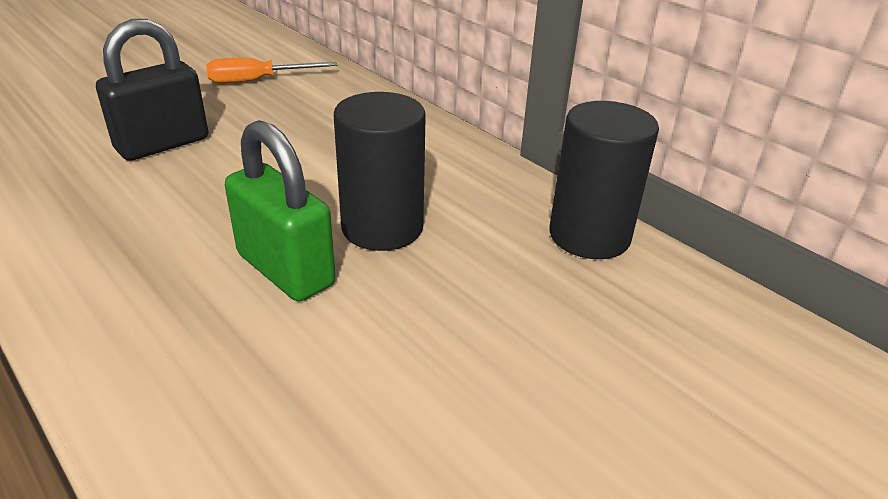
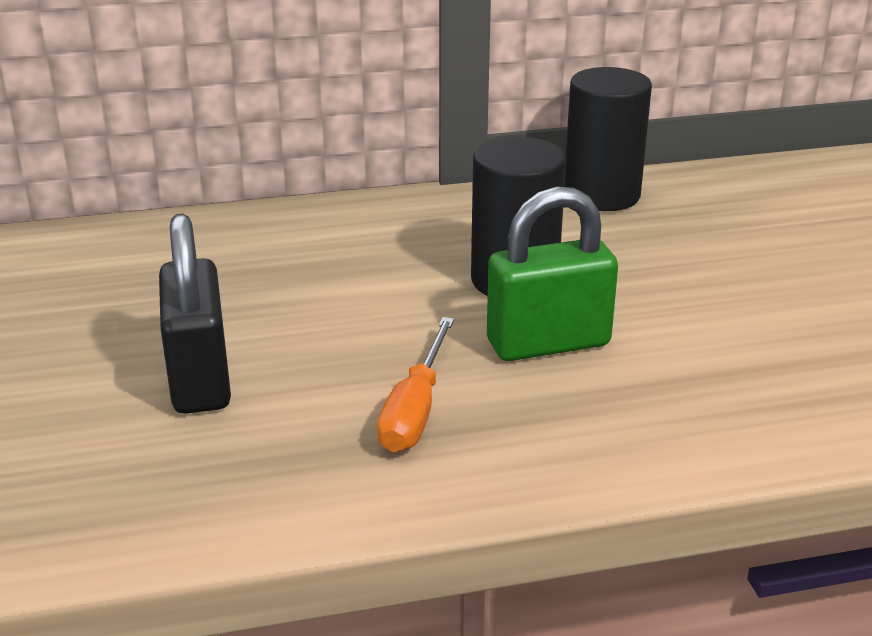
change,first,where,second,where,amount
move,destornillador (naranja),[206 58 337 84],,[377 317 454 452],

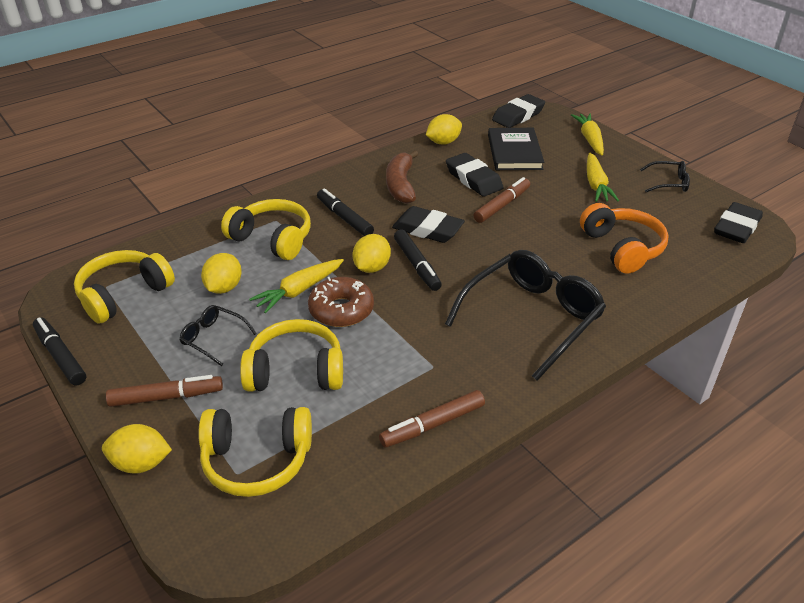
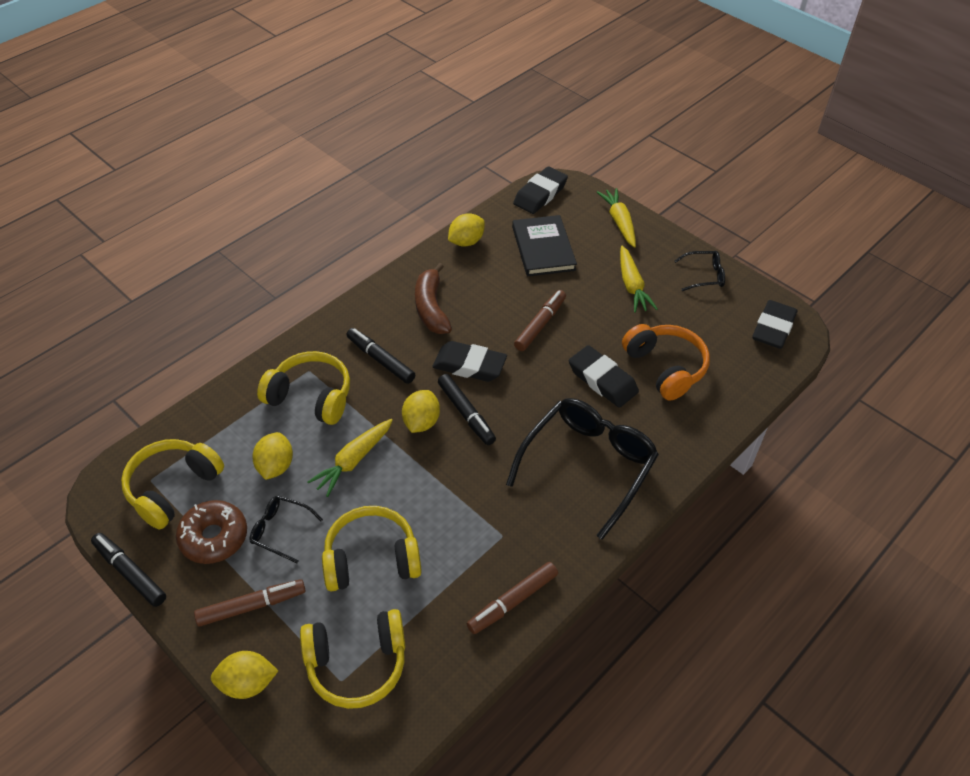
change,first,where,second,where,amount
move,goma de borrar (negro),[446 153 504 197],,[569 345 639 408],
move,rosquilla (marrón),[308 277 374 327],,[176 500 247 564],

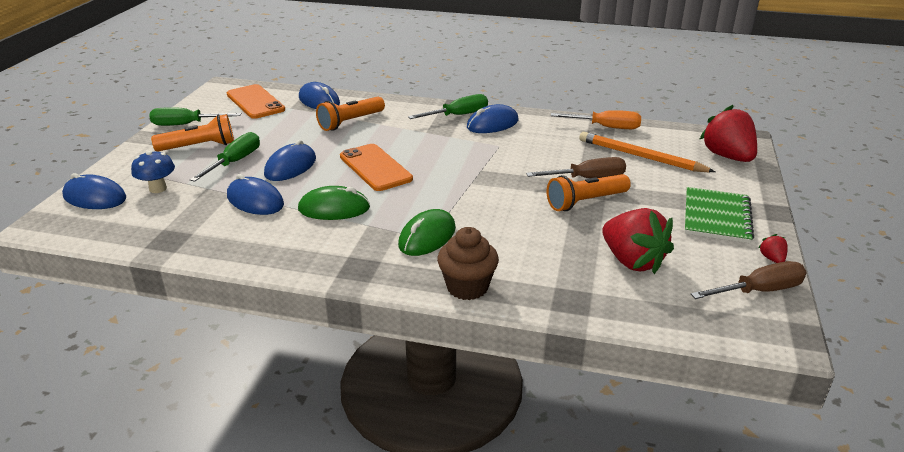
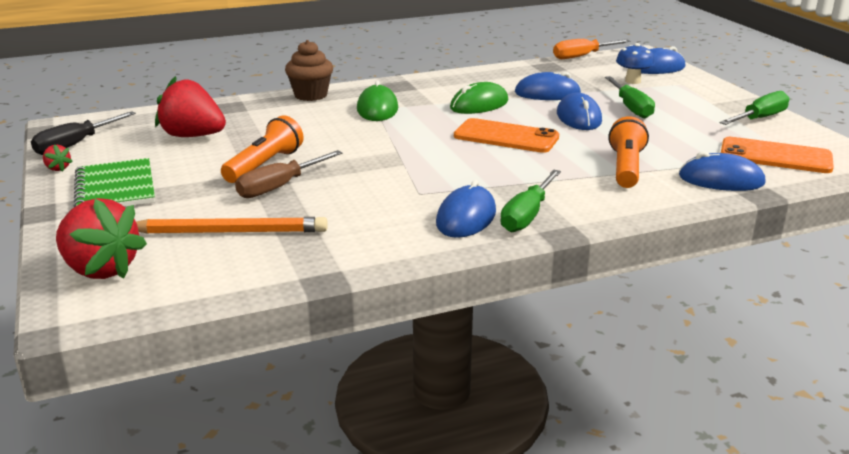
change,first,where,second,where,amount
move,destornillador (naranja),[551 110 641 129],,[553 39 631 59],
delete,lámpara de mano (naranja),[151 114 234 151],,,
recolor,destornillador (marrón),[691 261 806 299],destornillador (negro),[31 111 136 155],

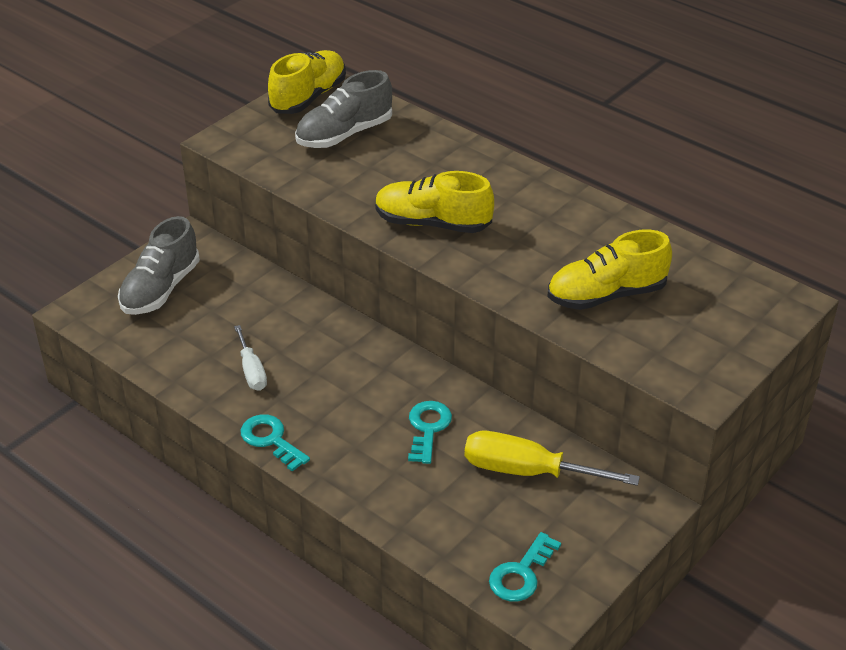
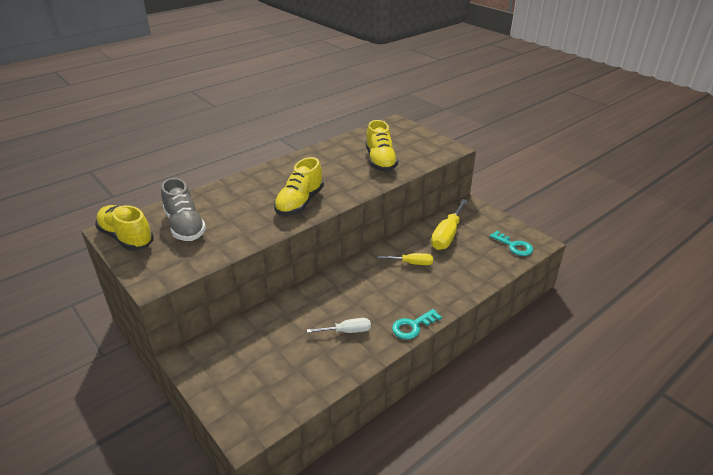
change,first,where,second,where,amount
delete,zapato (gris),[118 216 200 315],,,
replace,llave (turquesa),[408 401 452 464],destornillador (amarillo),[378 253 433 265],

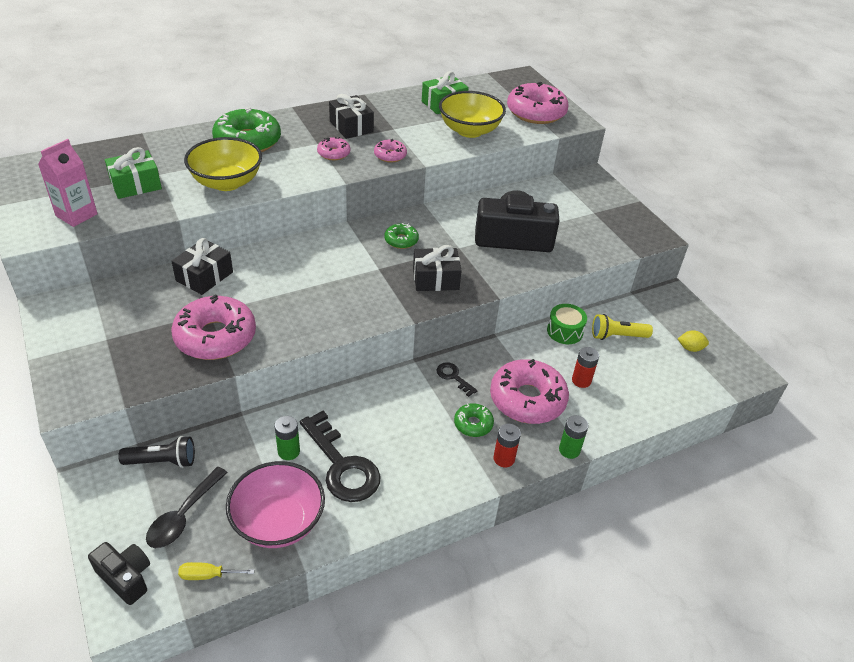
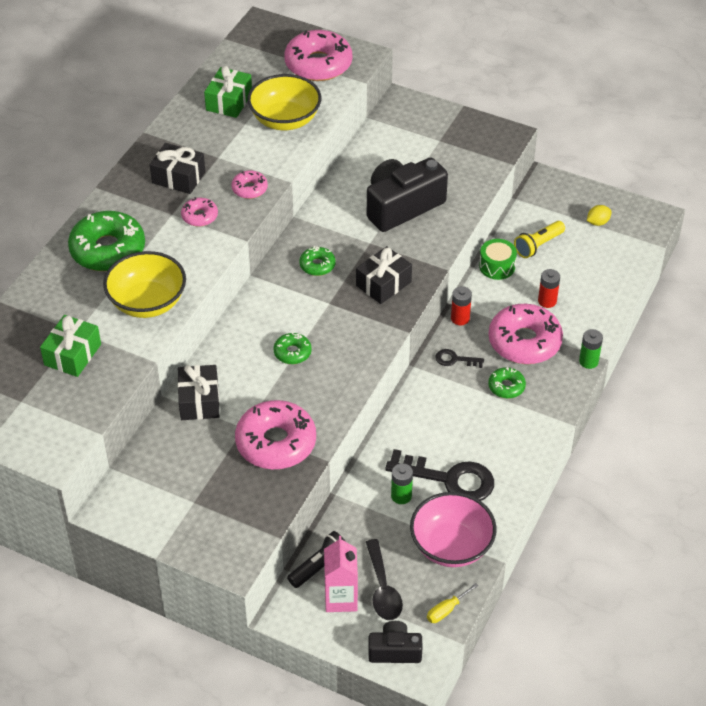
change,first,where,second,where,amount
move,cartón de leche (rosa),[38 139 98 227],,[324 536 358 612],
move,pila (rojo),[493 424 521 467],,[451 286 472 325],
insert,,,rosquilla (verde),[273 333 312 364],

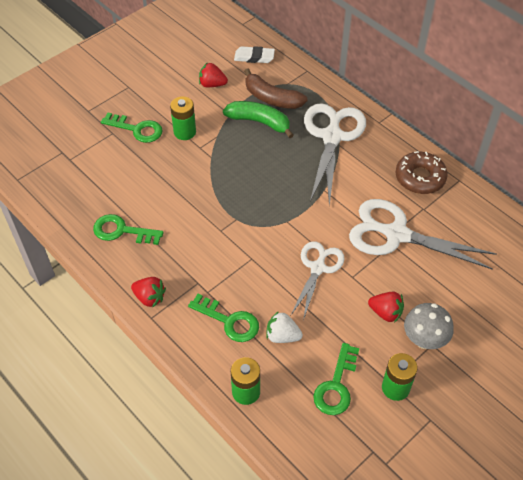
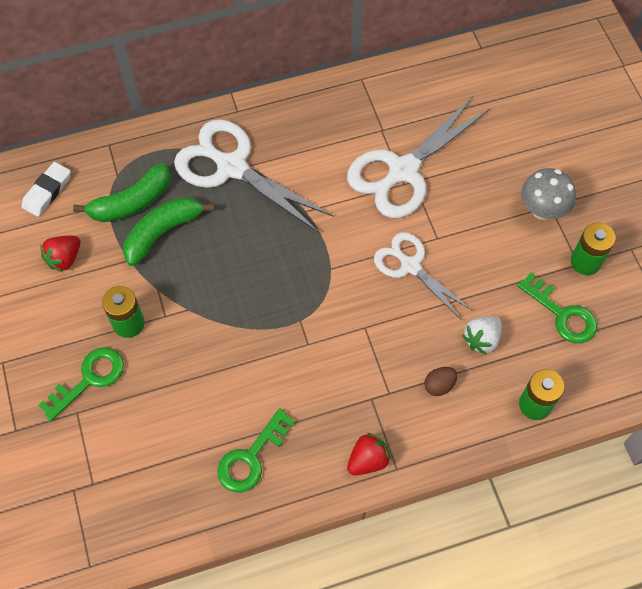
change,first,where,second,where,amount
recolor,plátano (marrón),[244 68 307 109],plátano (verde),[73 163 171 222],
delete,rosquilla (marrón),[396 151 448 194],,,
delete,fresa (rojo),[368 292 404 323],,,
replace,llave (verde),[188 294 259 342],huevo (marrón),[424 367 458 396],

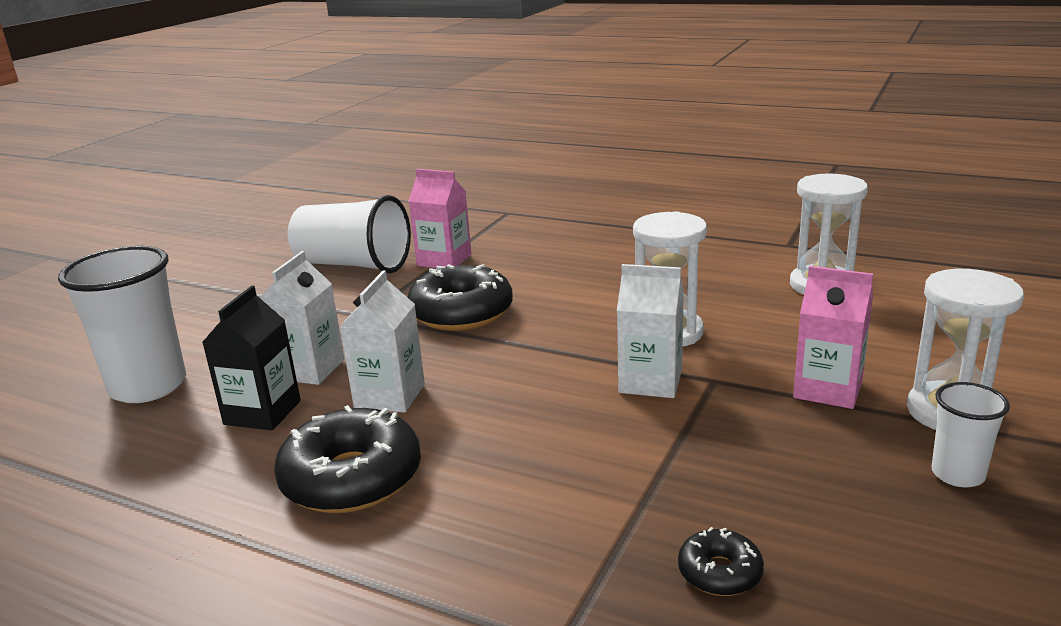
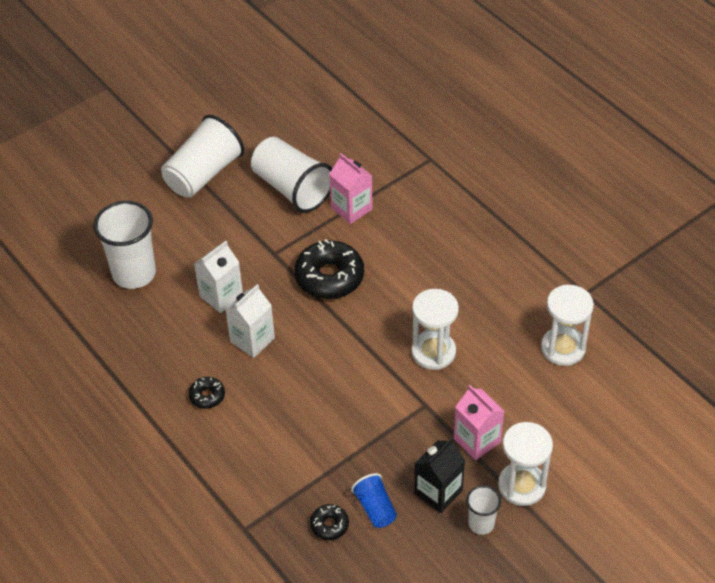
change,first,where,second,where,amount
delete,cartón de leche (blanco),[617 264 684 398],,,
move,cartón de leche (negro),[202 286 301 431],,[414 438 465 513],
resize,rosquilla (negro),[274 405 421 513],,[189 377 225 409],x0.49
insert,,,vaso (blanco),[161 115 244 197],
insert,,,vaso (azul),[351 473 397 528],

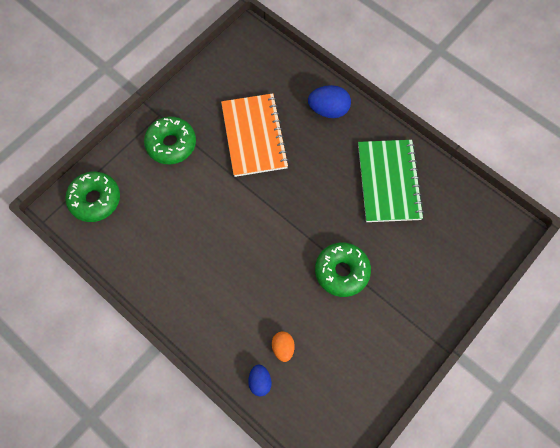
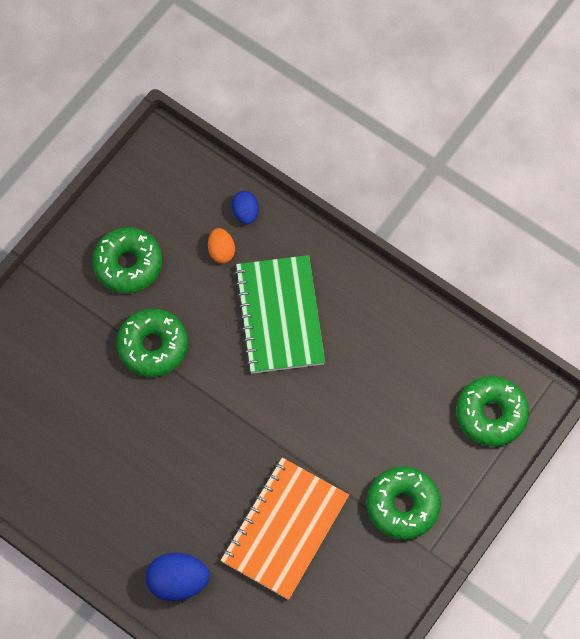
change,first,where,second,where,amount
rotate,cuaderno (naranja),[221 93 289 177],,[221 458 349 600],45 degrees clockwise
move,cuaderno (verde),[358 140 424 222],,[234 255 325 374],
insert,,,rosquilla (verde),[92 227 162 293],

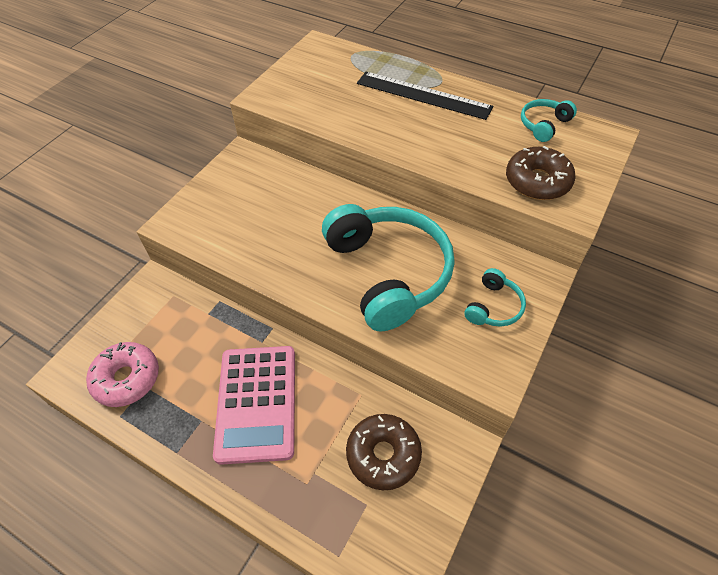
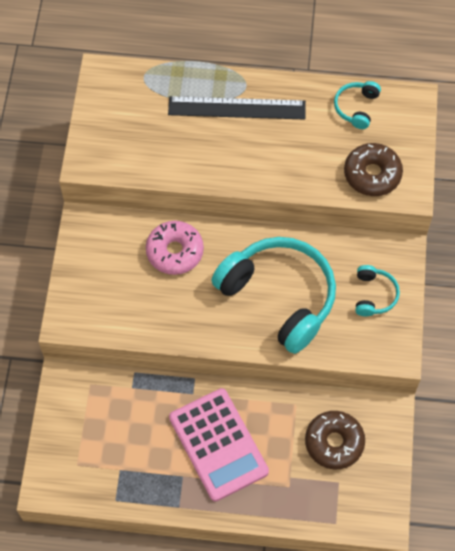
change,first,where,second,where,amount
move,rosquilla (rosa),[86 342 159 407],,[146 221 204 275],

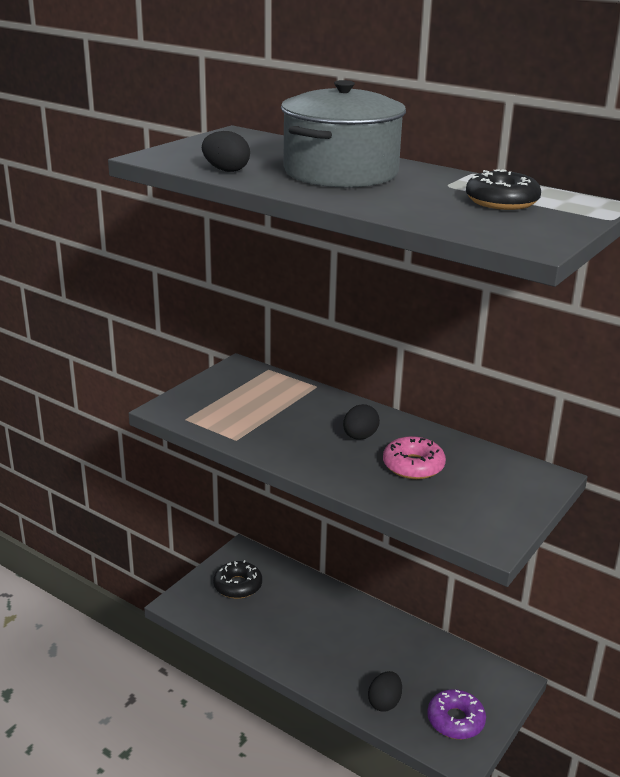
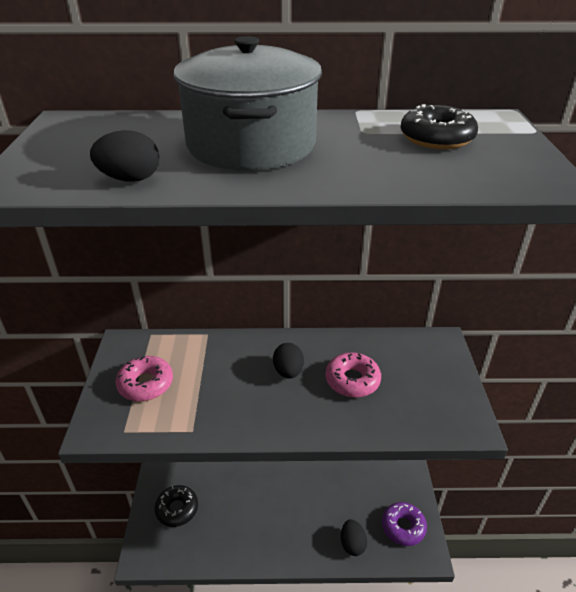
change,first,where,second,where,amount
insert,,,rosquilla (rosa),[116 356 173 402],

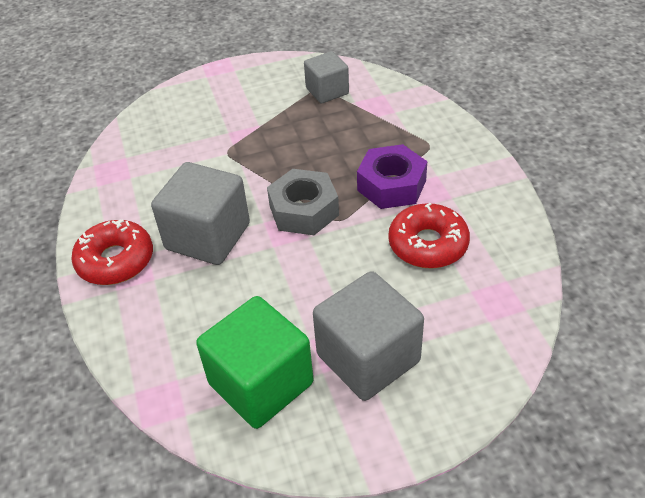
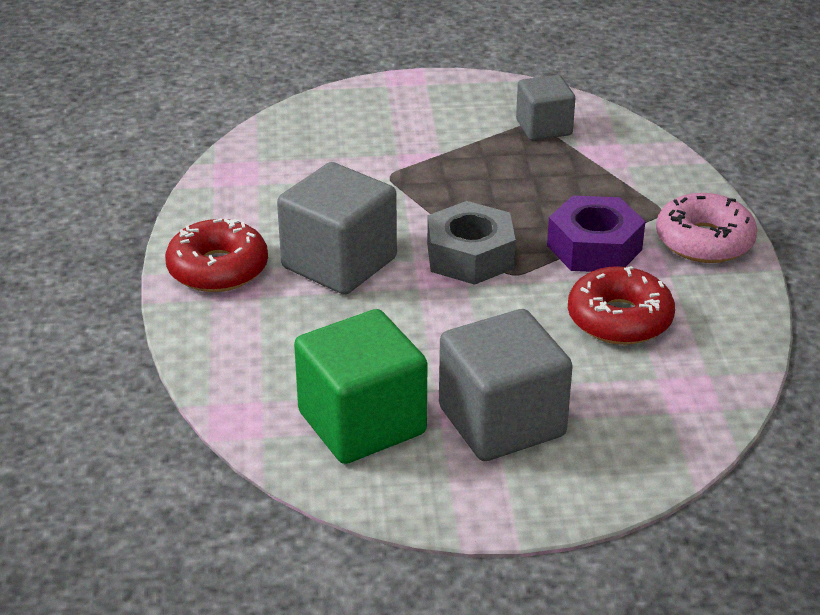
change,first,where,second,where,amount
insert,,,rosquilla (rosa),[656 193 758 263],

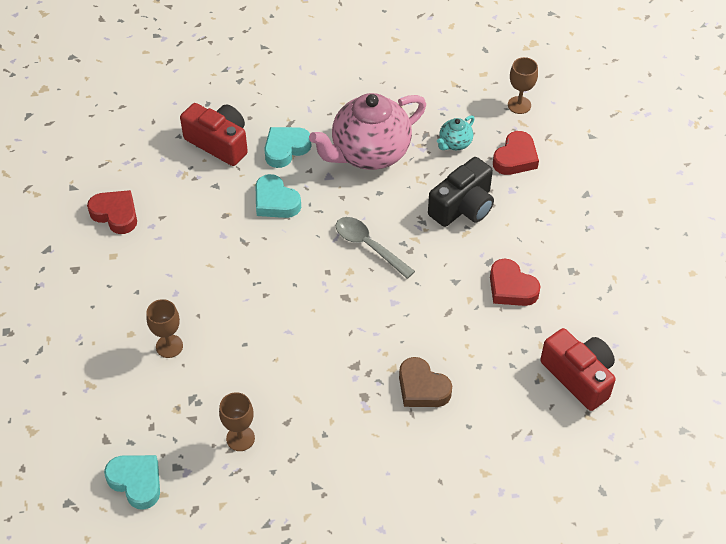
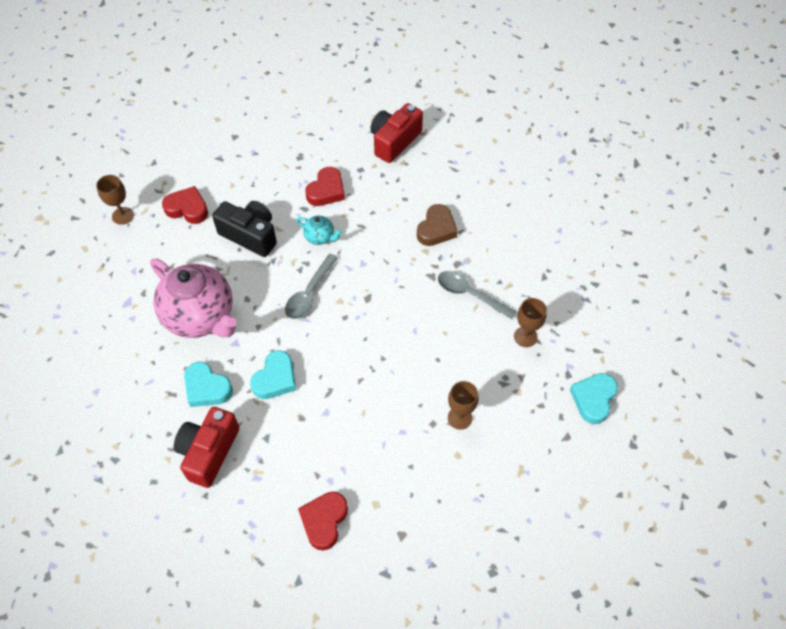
change,first,where,second,where,amount
move,tetera (turquesa),[437 115 475 150],,[296 216 342 245],
insert,,,cuchara (gris),[438 271 517 319],

